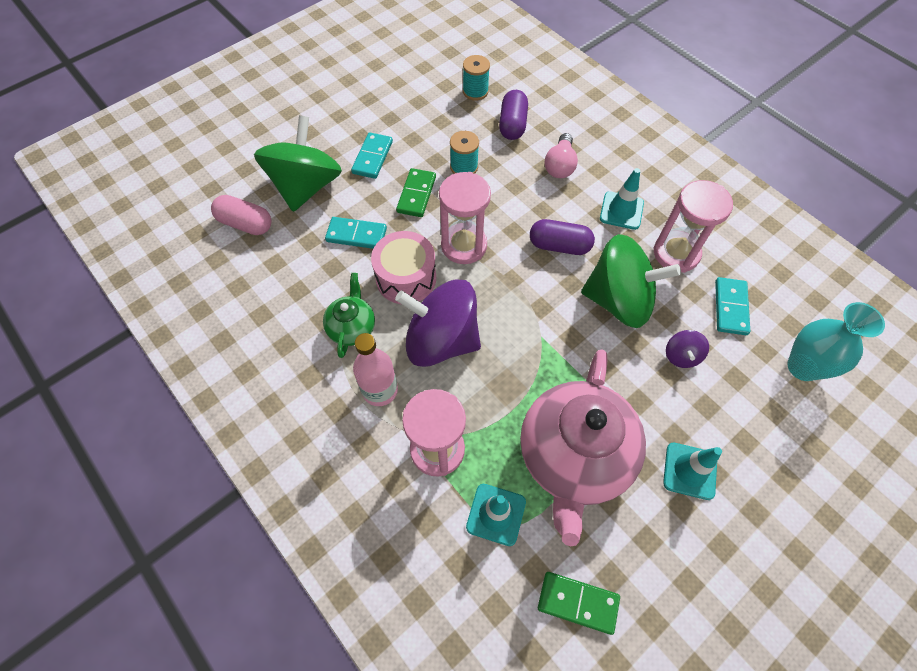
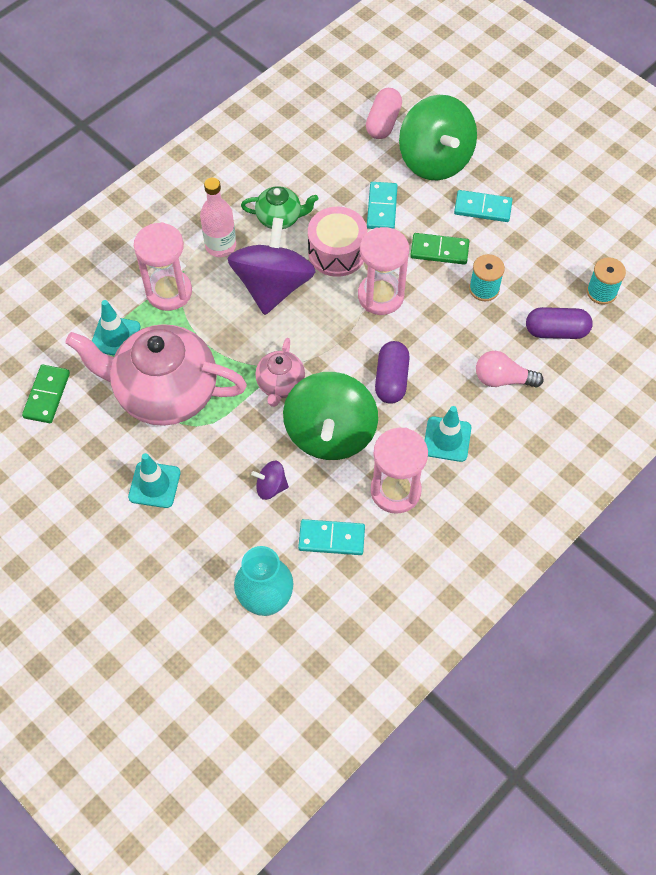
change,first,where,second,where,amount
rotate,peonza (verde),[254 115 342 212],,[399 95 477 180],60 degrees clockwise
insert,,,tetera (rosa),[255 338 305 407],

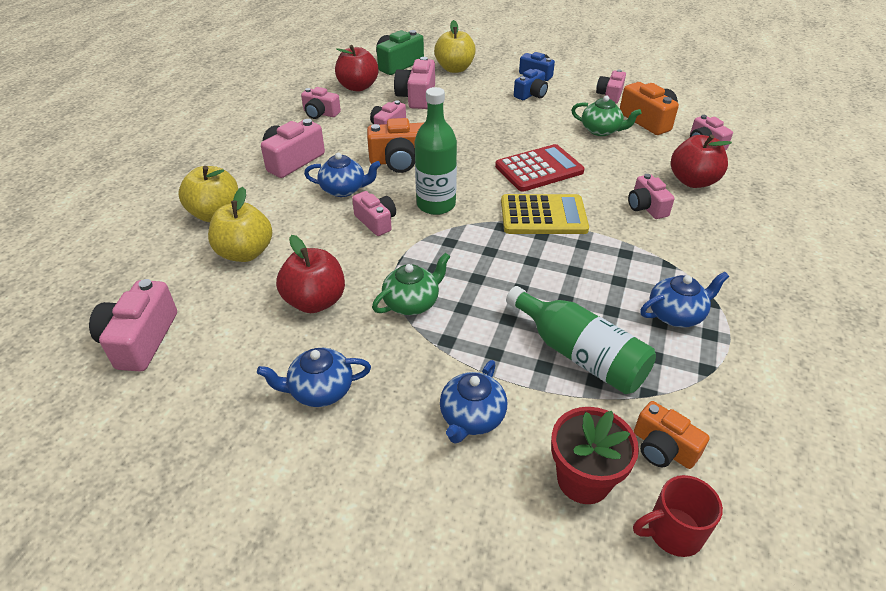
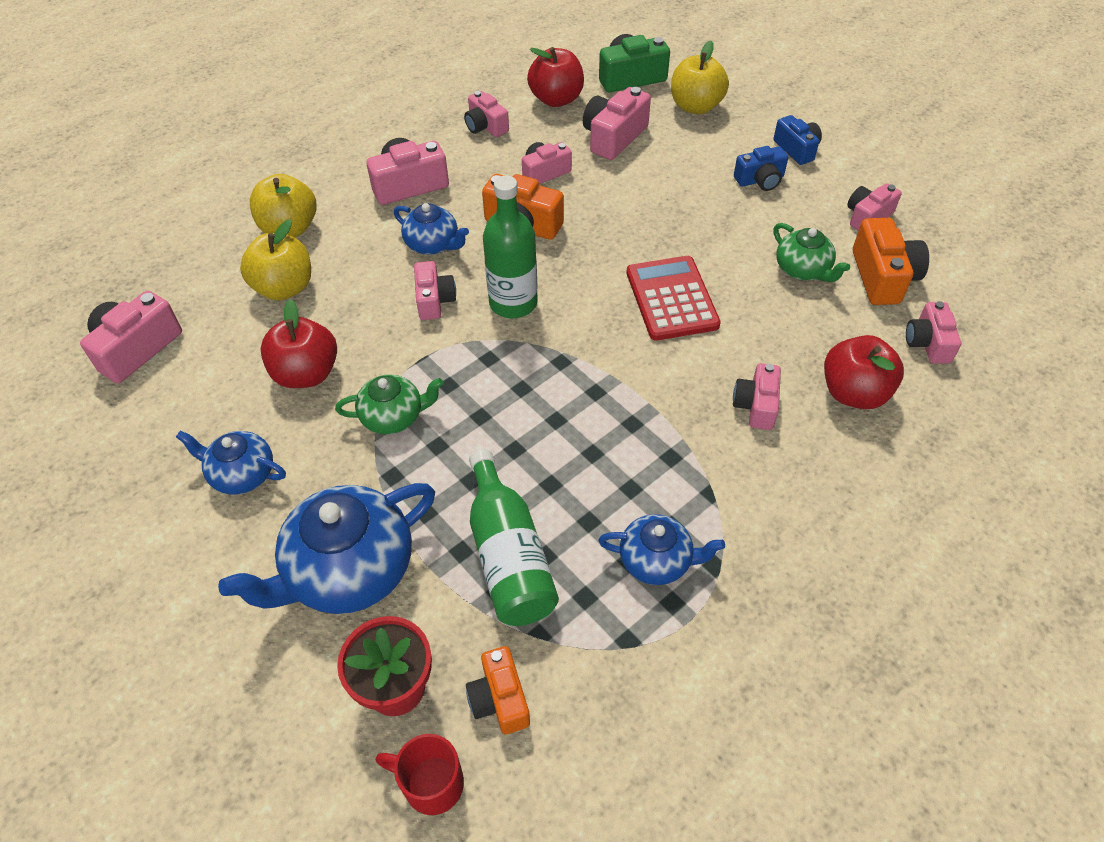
change,first,where,second,where,amount
rotate,calculadora (rojo),[495 144 585 192],,[626 256 721 341],105 degrees counterclockwise
delete,calculadora (amarillo),[501 194 589 234],,,
resize,tetera (azul),[440 360 507 444],,[218 483 435 614],x1.79

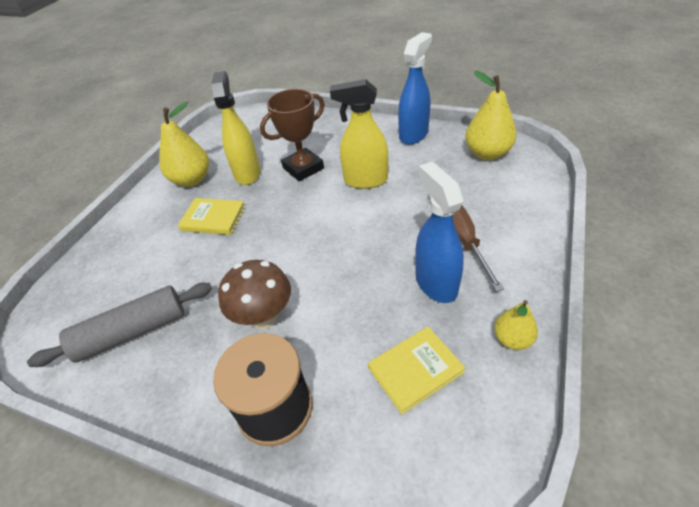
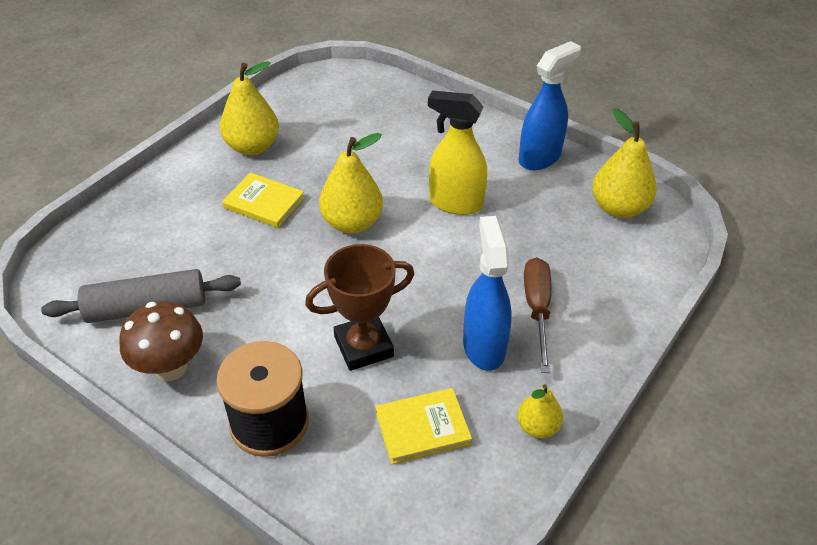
change,first,where,second,where,amount
delete,pulverizador (amarillo),[211 71 260 185],,,
move,trofeo (marrón),[260 89 325 181],,[305 244 414 371],
move,seta (marrón),[218 260 291 329],,[120 302 203 381],
insert,,,pera (amarillo),[319 133 383 233],

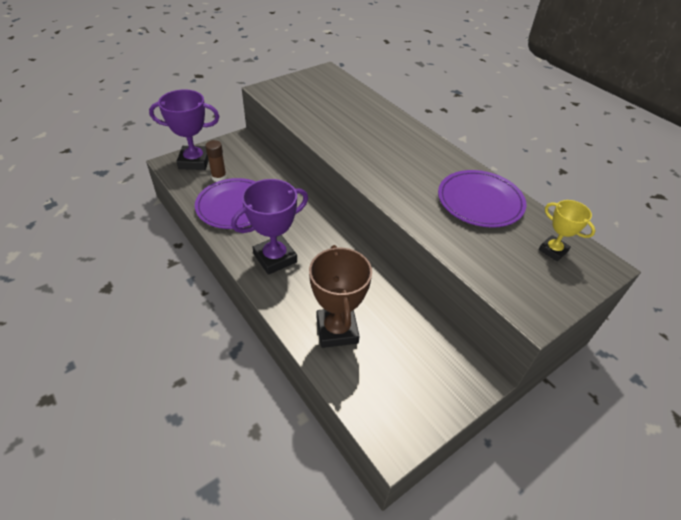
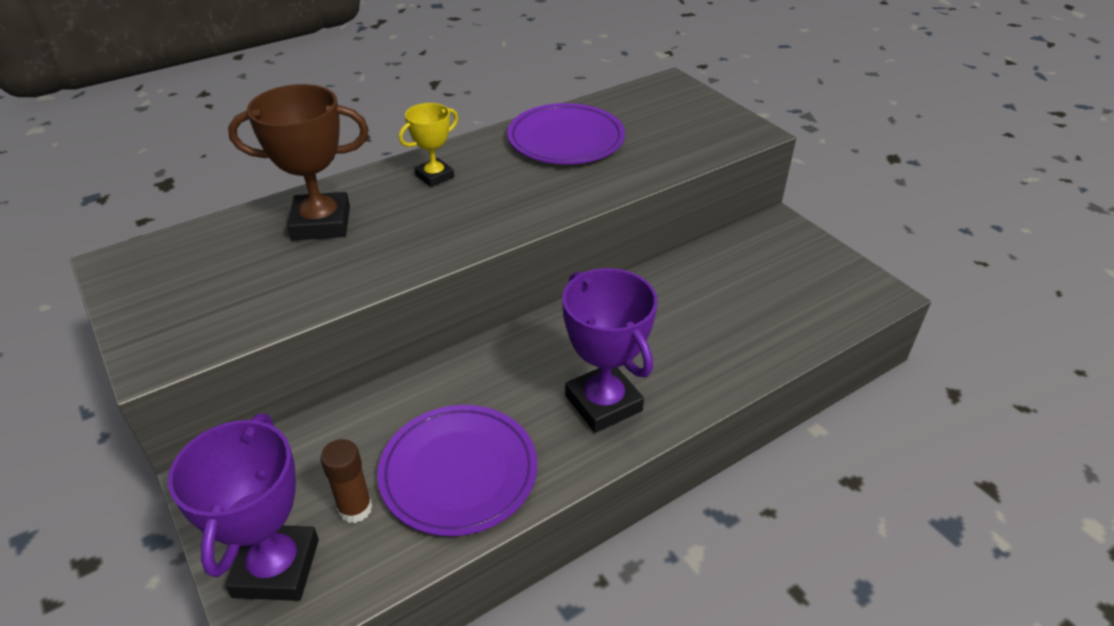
change,first,where,second,where,amount
move,trofeo (amarillo),[538 200 596 261],,[399 103 458 187],
move,trofeo (marrón),[309 245 372 348],,[228 84 369 240],

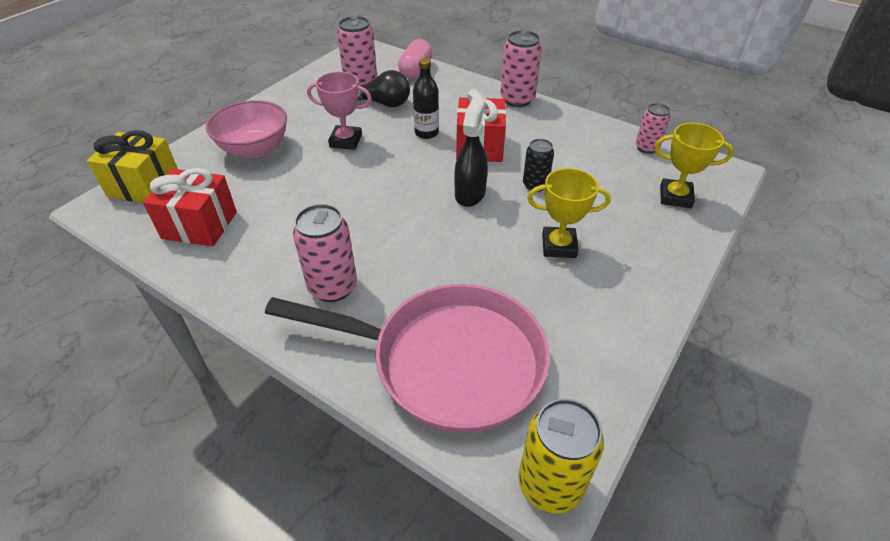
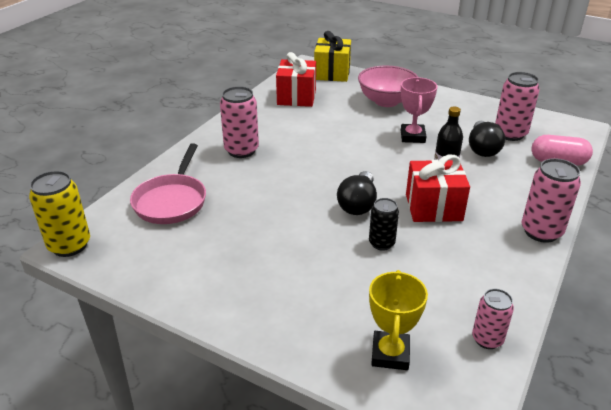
change,first,where,second,where,amount
replace,pulverizador (negro),[454 97 488 207],bombilla (negro),[337 171 377 215],
delete,trofeo (amarillo),[527 168 611 258],,,
resize,sartén (rosa),[265 284 550 433],,[130 143 206 224],x0.63

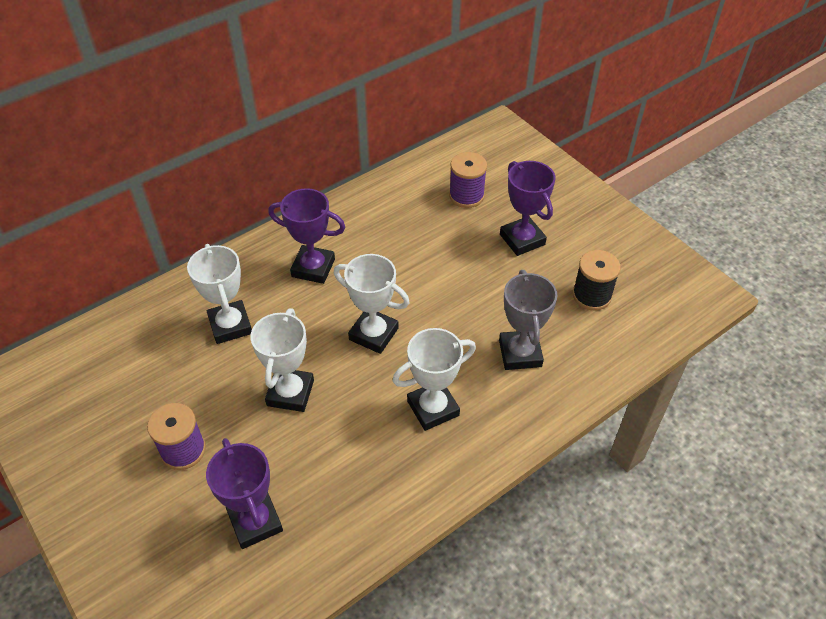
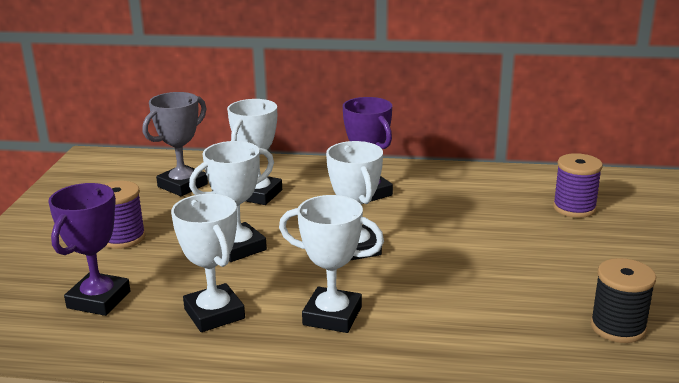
change,first,where,second,where,amount
delete,trofeo (morado),[500 161 556 256],,,
move,trofeo (gris),[499 270 558 370],,[143 92 208 196],
insert,,,trofeo (blanco),[171 194 245 332],

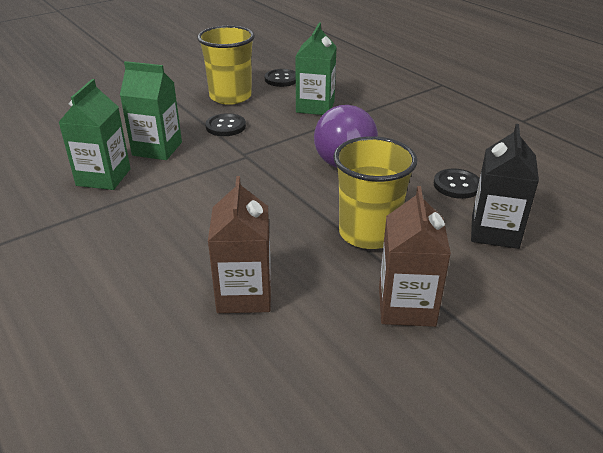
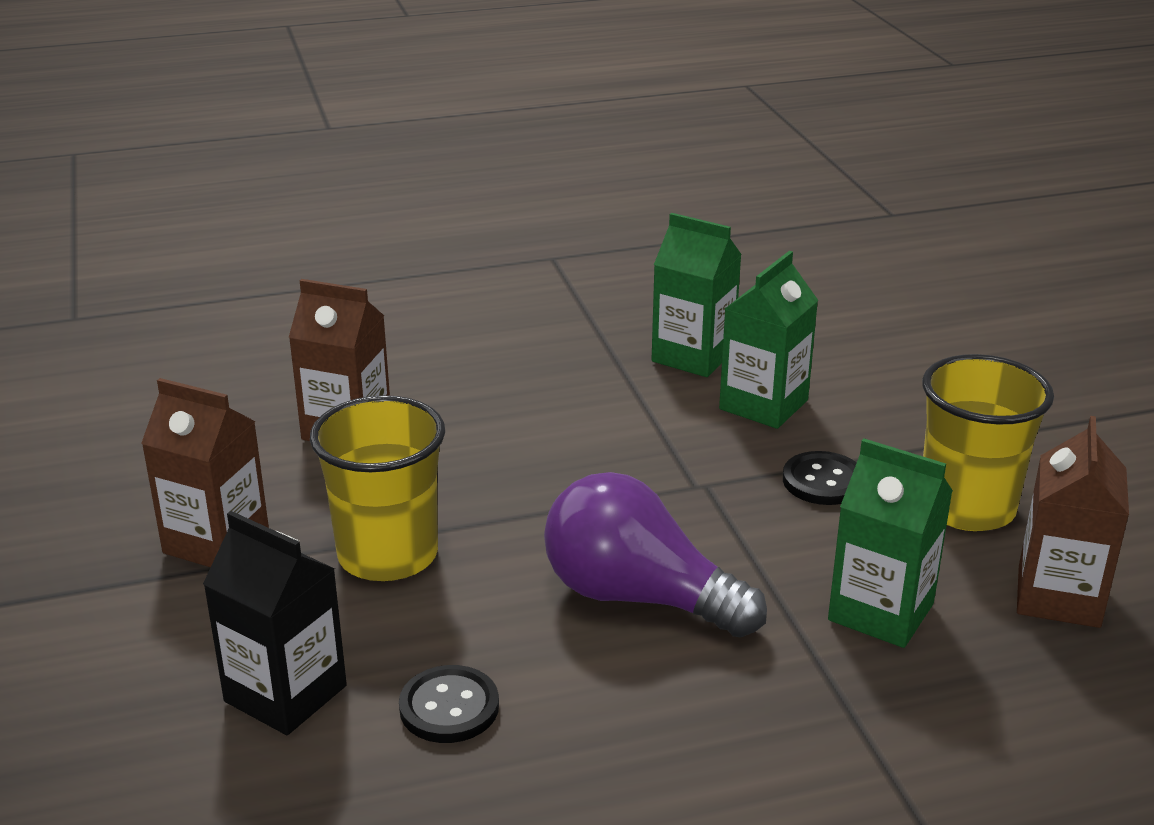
change,first,where,second,where,amount
replace,botón (negro),[265 69 296 87],cartón de leche (marrón),[1017 416 1129 628],

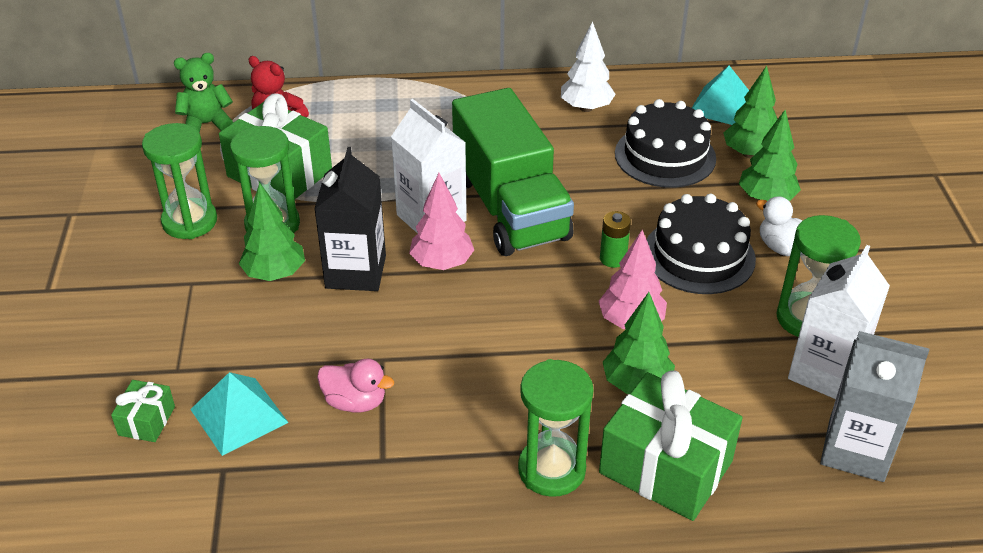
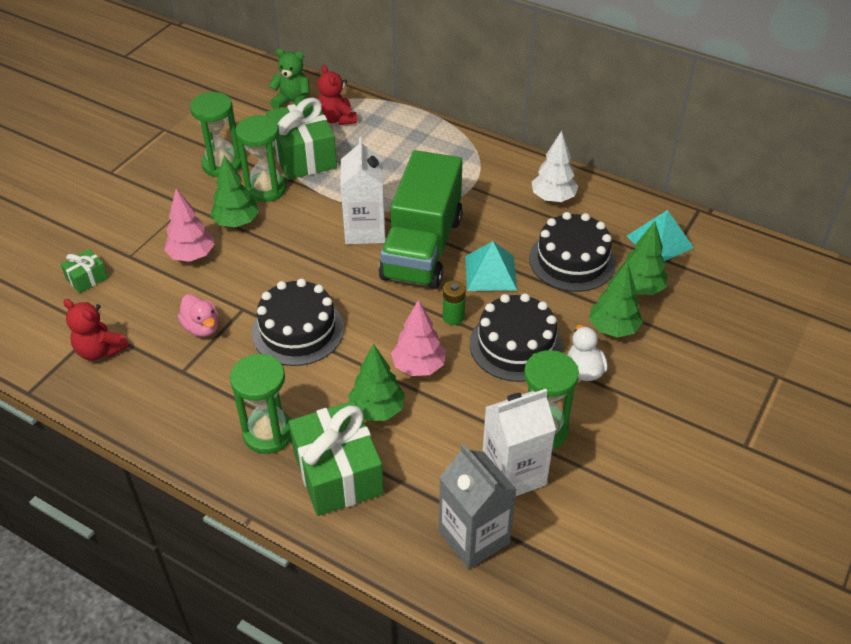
change,first,where,second,where,amount
delete,cartón de leche (negro),[314 147 386 291],,,
move,árbol (rosa),[409 173 474 270],,[164 189 214 262],
move,pirámide (turquesa),[190 372 289 456],,[465 241 517 291],
insert,,,tarta (negro),[252 279 344 366],
insert,,,osito (rojo),[63 299 129 360],

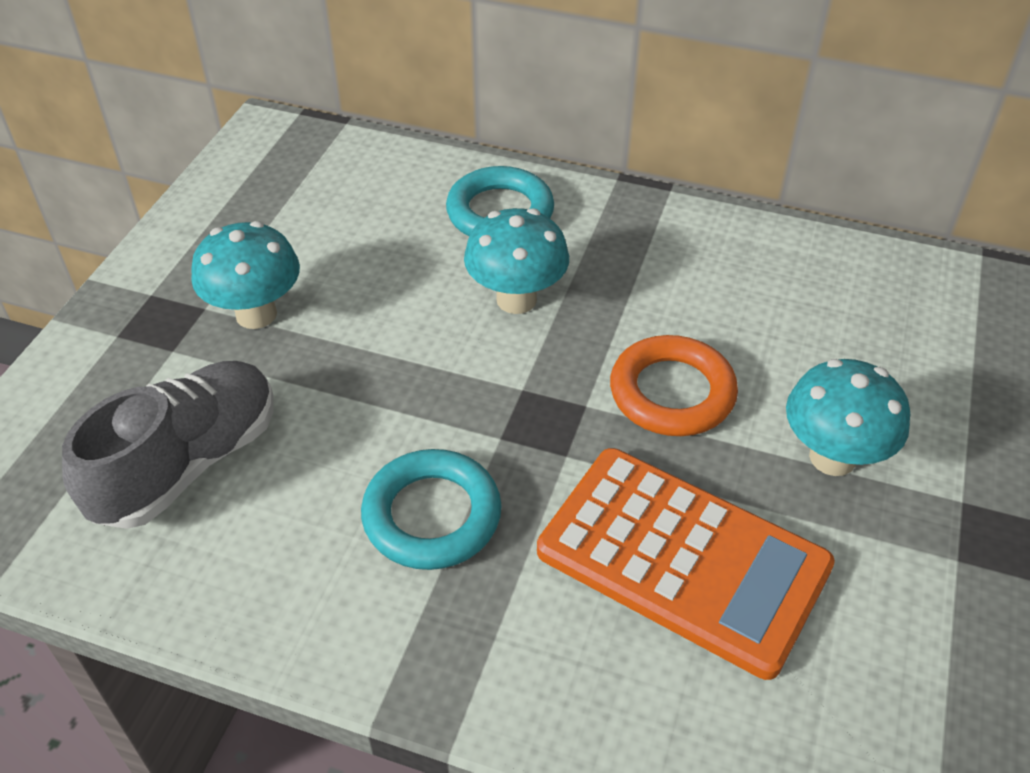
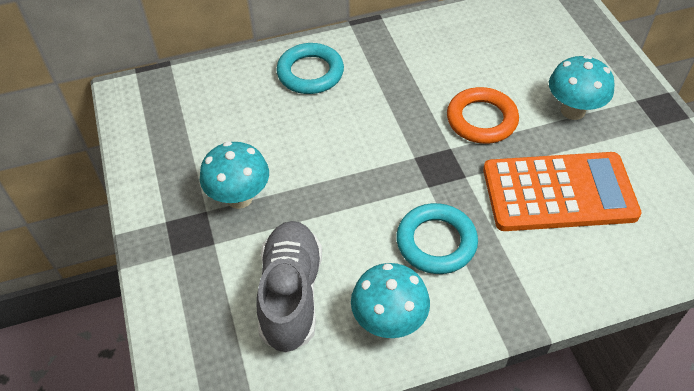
change,first,where,second,where,amount
move,seta (turquesa),[464 208 569 314],,[351 263 430 338],

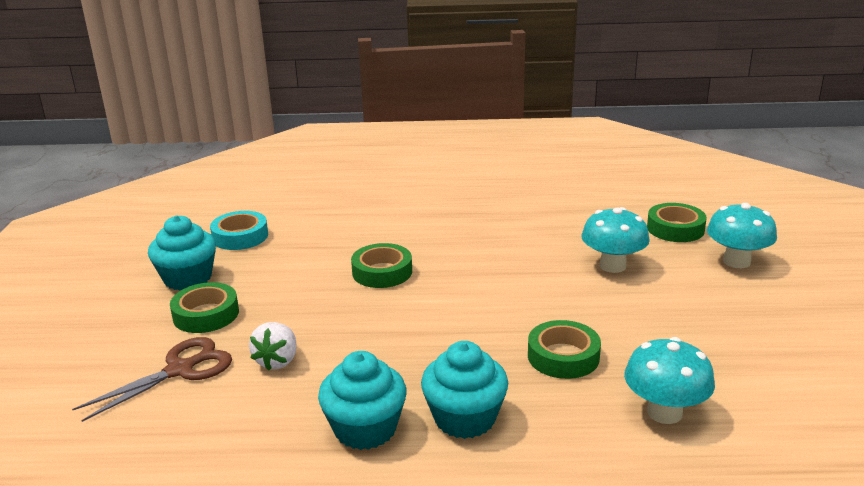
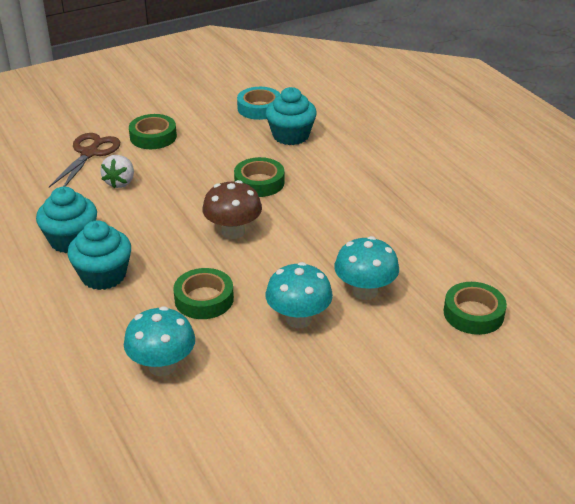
change,first,where,second,where,amount
move,seta (turquesa),[707 203 777 268],,[265 262 333 328],
move,magdalena (turquesa),[148 215 216 290],,[266 87 317 145],
rotate,fresa (blanco),[249 322 297 370],,[100 155 134 189],60 degrees counterclockwise
rotate,tijeras (marrón),[72 337 232 422],,[49 133 120 187],90 degrees counterclockwise
insert,,,seta (marrón),[202 180 262 239],

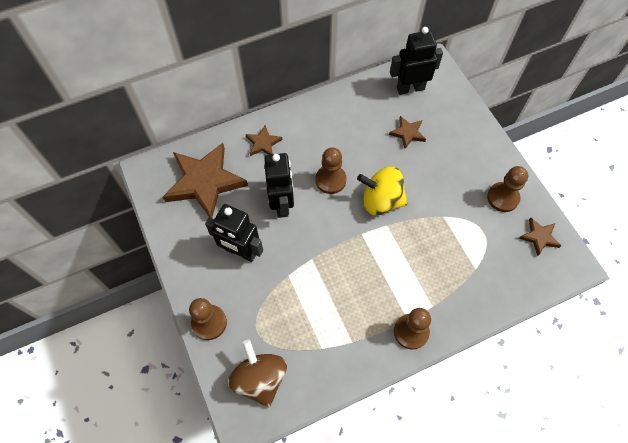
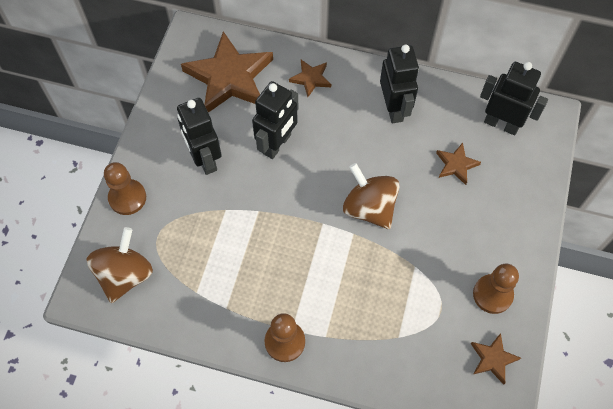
change,first,where,second,where,amount
delete,peón (marrón),[315 147 347 194],,,
recolor,peonza (amarillo),[357 167 408 215],peonza (marrón),[343 163 399 229],
insert,,,robot (negro),[380 45 419 123],

